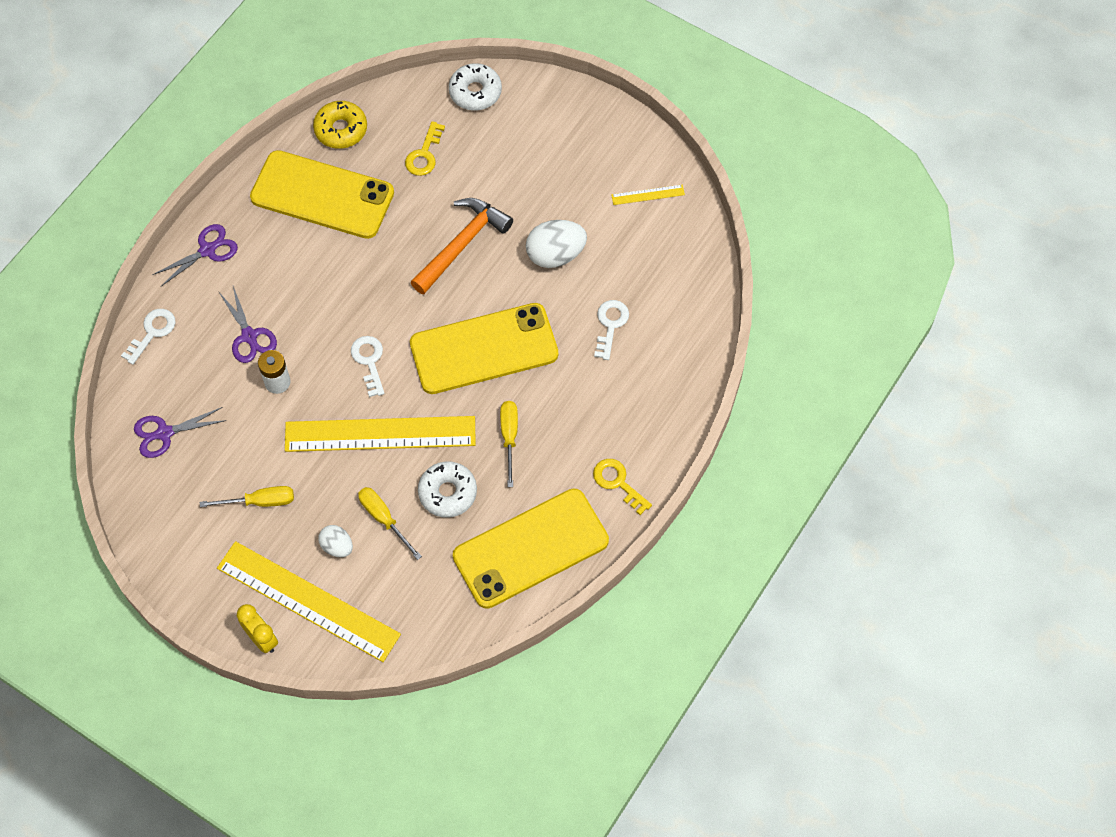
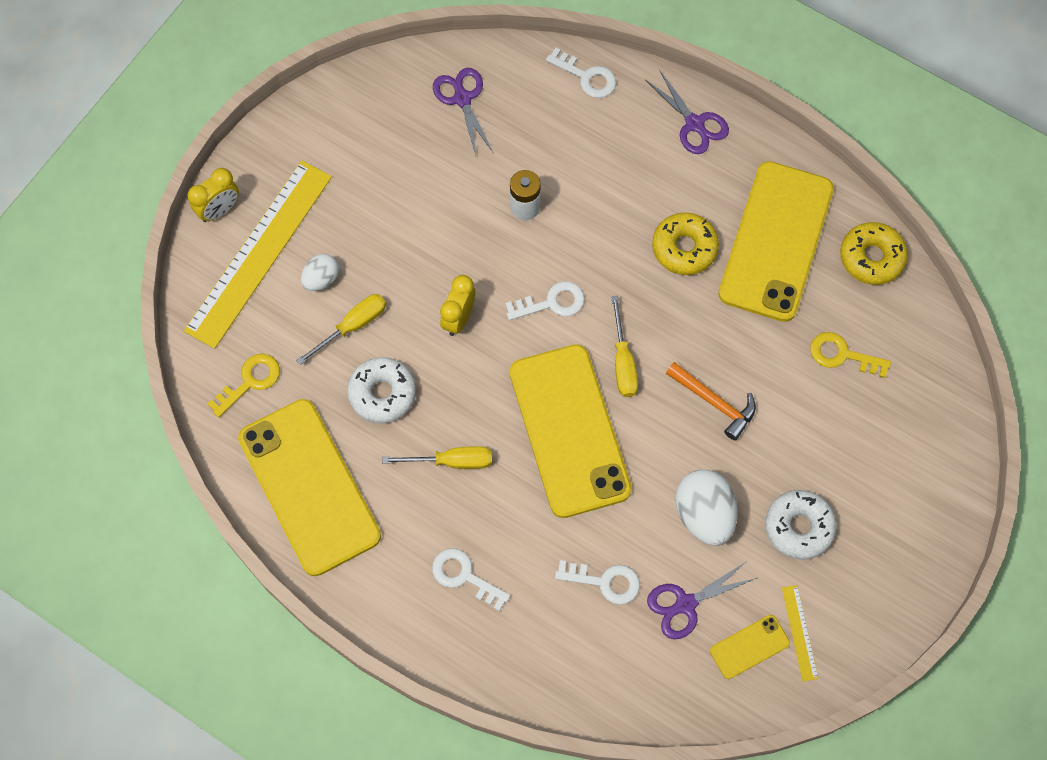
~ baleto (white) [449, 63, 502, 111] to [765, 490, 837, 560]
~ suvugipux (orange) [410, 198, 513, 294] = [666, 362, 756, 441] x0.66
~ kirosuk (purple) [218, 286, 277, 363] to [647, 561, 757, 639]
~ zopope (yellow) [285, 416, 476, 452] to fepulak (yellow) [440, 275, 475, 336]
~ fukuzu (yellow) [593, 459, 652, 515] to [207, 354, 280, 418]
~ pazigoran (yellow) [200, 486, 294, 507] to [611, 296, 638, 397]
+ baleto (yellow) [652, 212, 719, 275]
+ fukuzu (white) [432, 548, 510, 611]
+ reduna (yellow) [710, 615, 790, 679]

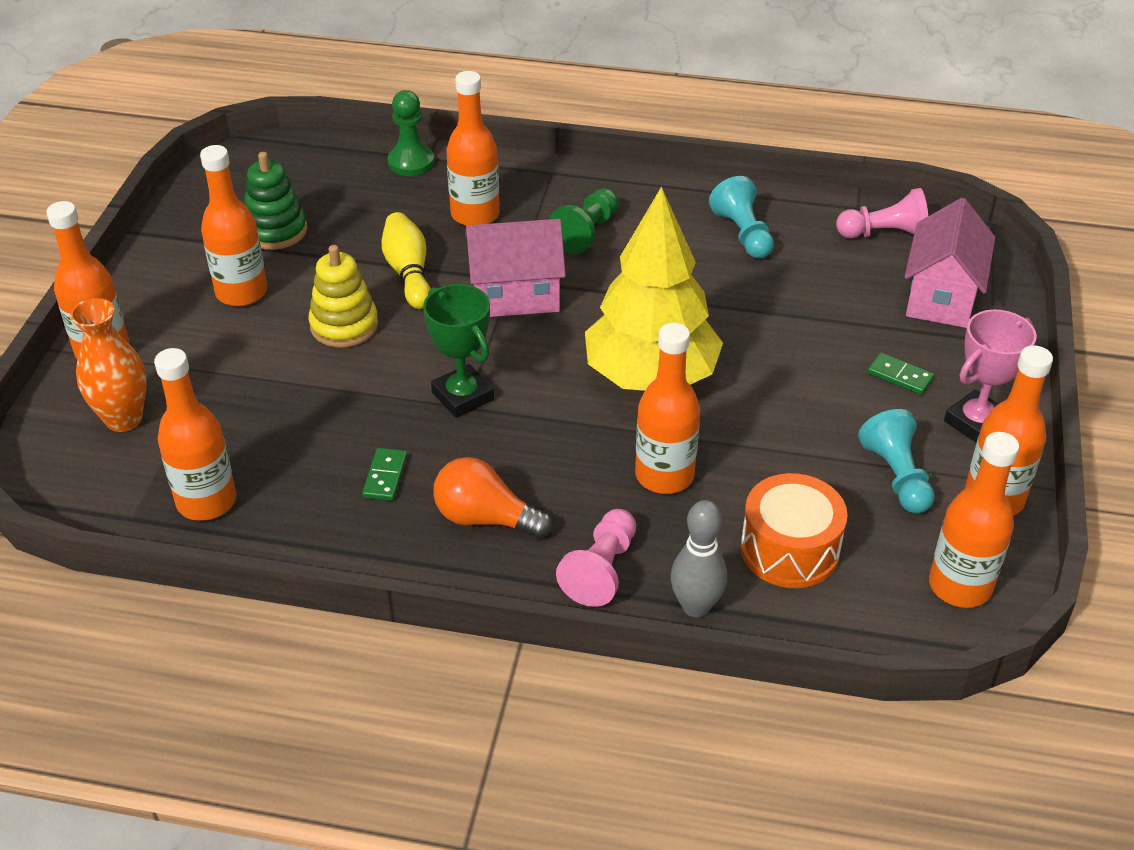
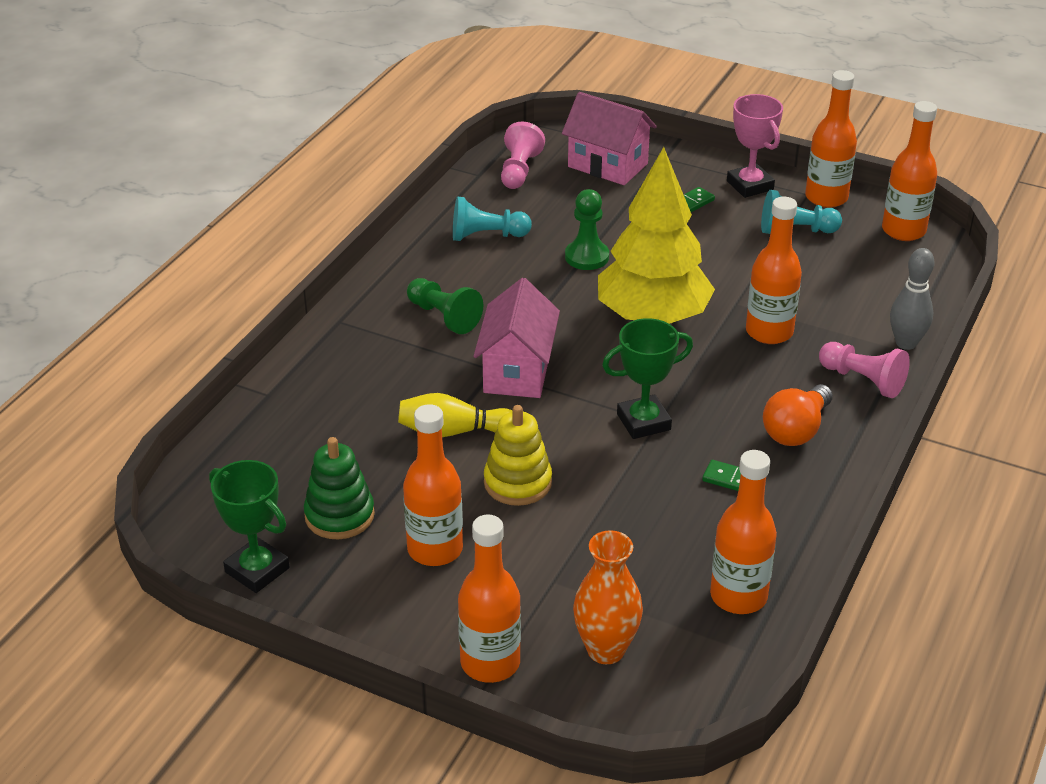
- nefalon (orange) [446, 71, 500, 226]
~ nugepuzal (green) [388, 90, 434, 176] to [565, 189, 609, 270]
- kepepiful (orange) [741, 473, 848, 588]
+ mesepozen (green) [209, 460, 290, 593]

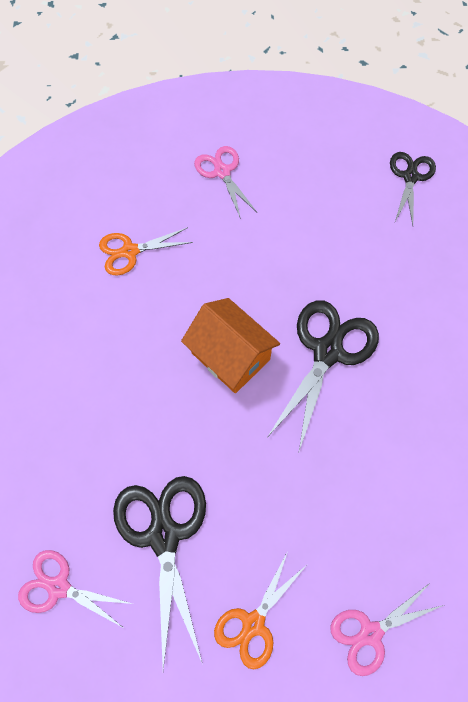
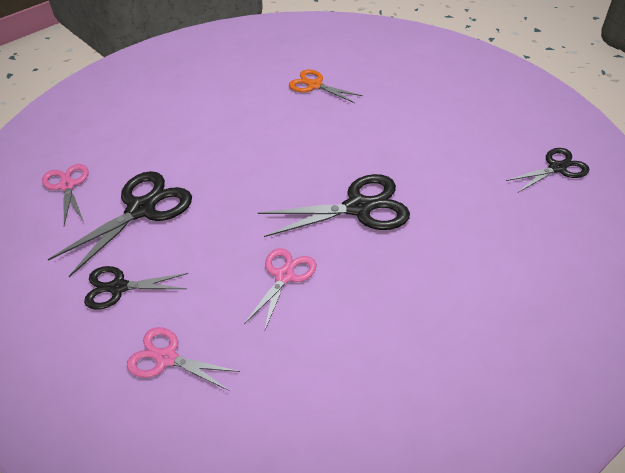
~ kirosuk (pink) [194, 146, 257, 219] to [244, 248, 316, 332]
- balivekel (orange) [181, 298, 280, 393]
~ kirosuk (orange) [214, 551, 307, 669] to kirosuk (black) [84, 266, 188, 310]

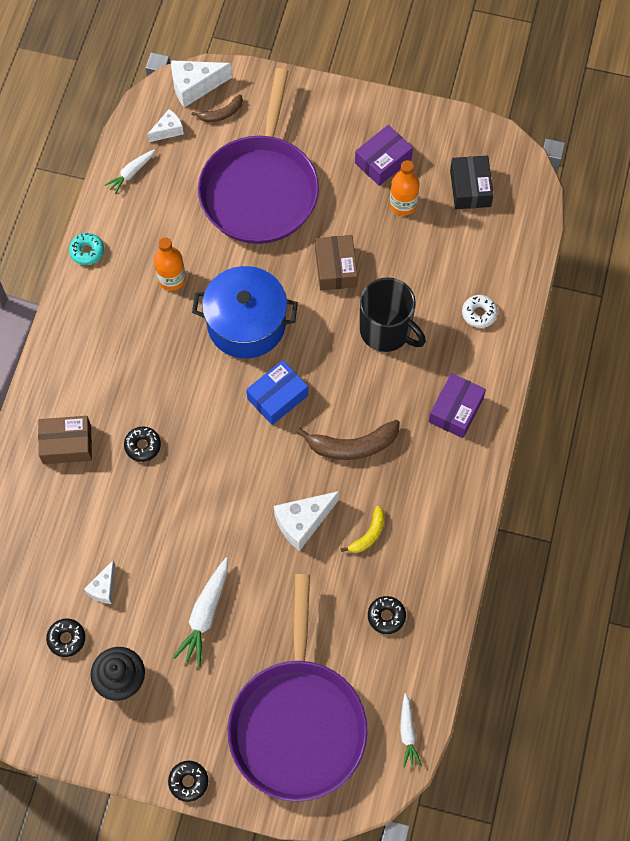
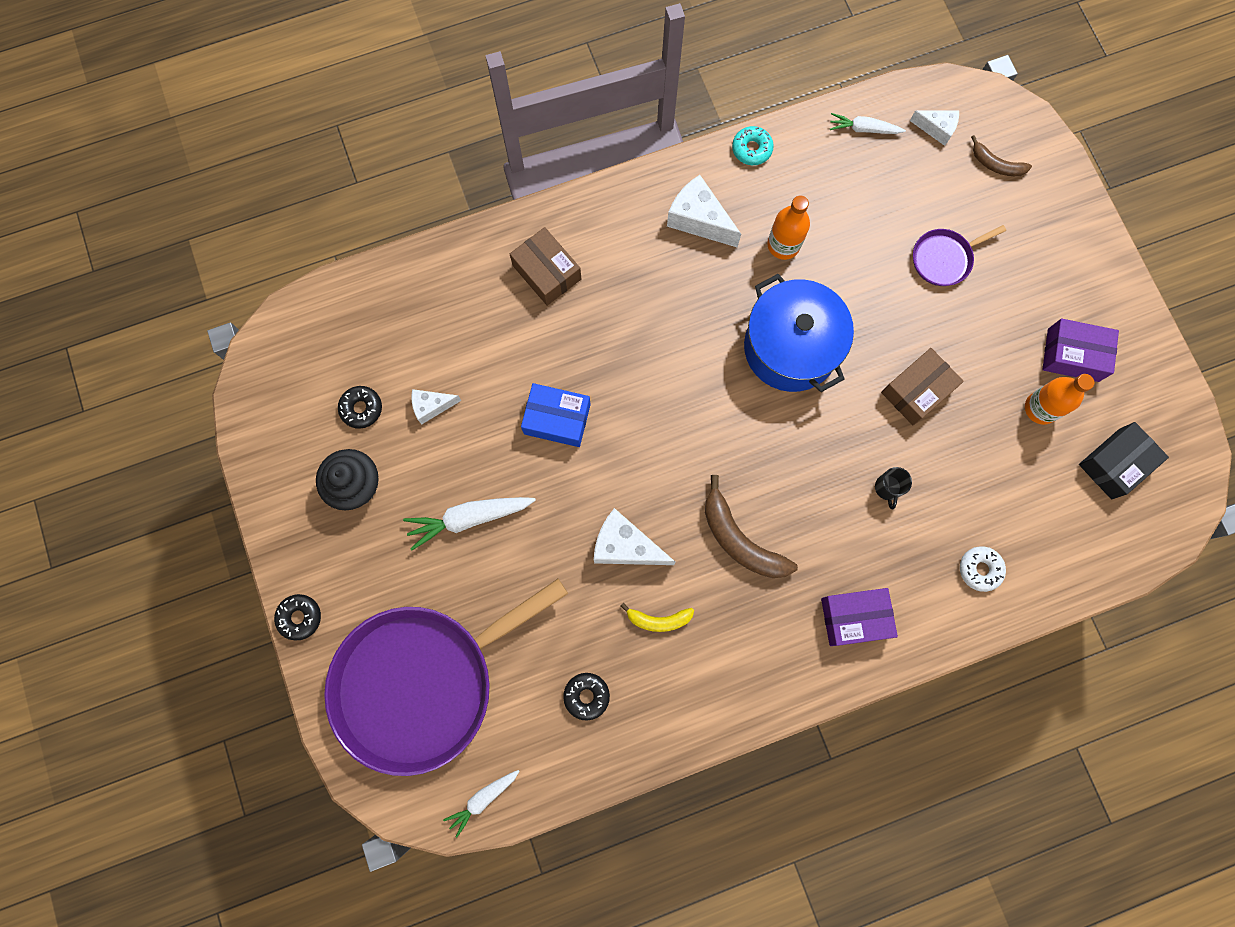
~ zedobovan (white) [171, 60, 232, 107] to [667, 175, 741, 248]
~ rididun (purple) [198, 68, 319, 244] = [913, 225, 1006, 286] x0.41
~ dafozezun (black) [360, 277, 426, 352] = [875, 467, 912, 509] x0.43
~ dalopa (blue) [246, 360, 308, 425] to [521, 383, 591, 447]
- baleto (black) [124, 427, 161, 462]

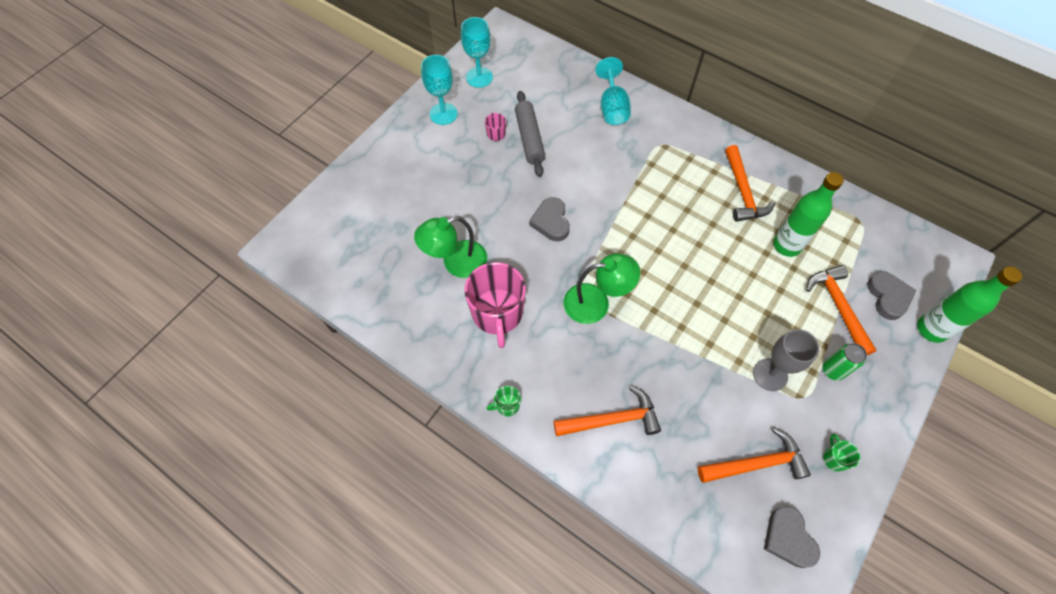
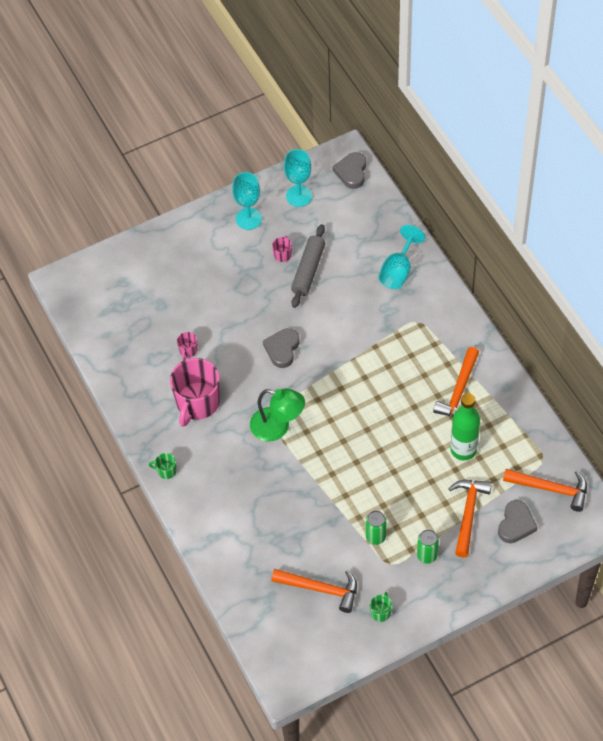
~ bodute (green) [414, 216, 487, 278] to dafozezun (pink) [177, 332, 198, 361]
- nefalon (green) [917, 266, 1022, 343]
~ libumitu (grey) [753, 329, 820, 391] to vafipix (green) [366, 511, 387, 545]
~ suvugipux (orange) [554, 386, 661, 436] to [503, 469, 587, 512]
~ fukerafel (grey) [764, 506, 820, 568] to [333, 152, 366, 189]

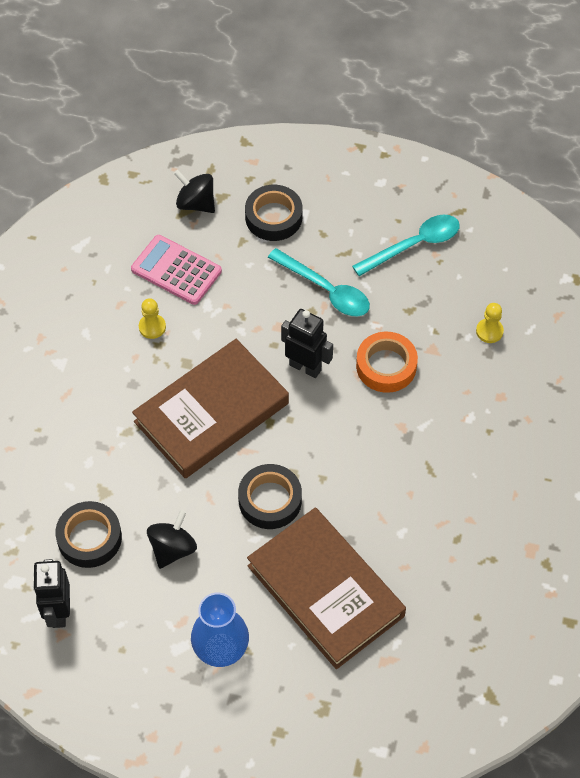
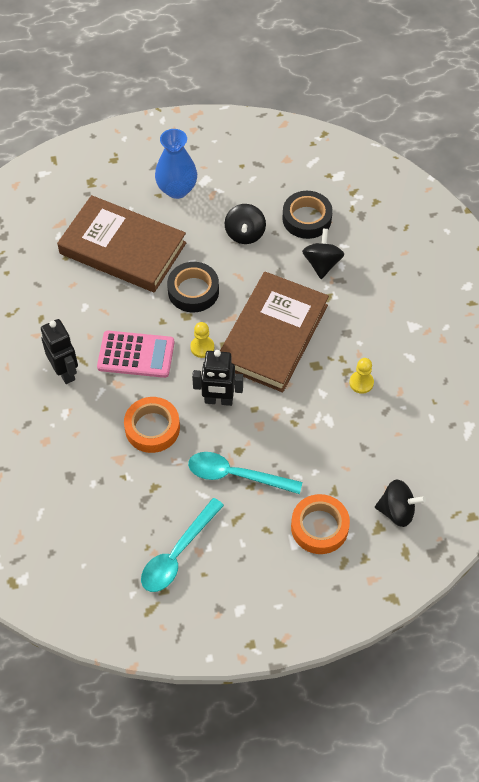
~ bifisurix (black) [245, 185, 302, 241] to bifisurix (orange) [291, 494, 350, 554]
~ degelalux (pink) [131, 235, 222, 305] to [97, 330, 175, 378]
~ nugepuzal (yellow) [476, 303, 504, 343] to [190, 322, 214, 358]
~ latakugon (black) [33, 559, 70, 628] to [41, 319, 78, 384]
+ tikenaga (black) [302, 229, 344, 279]

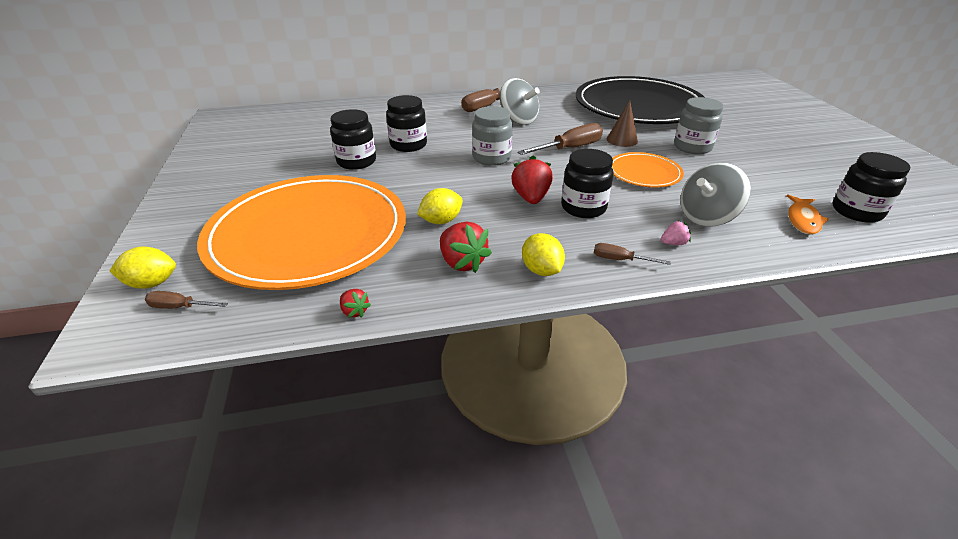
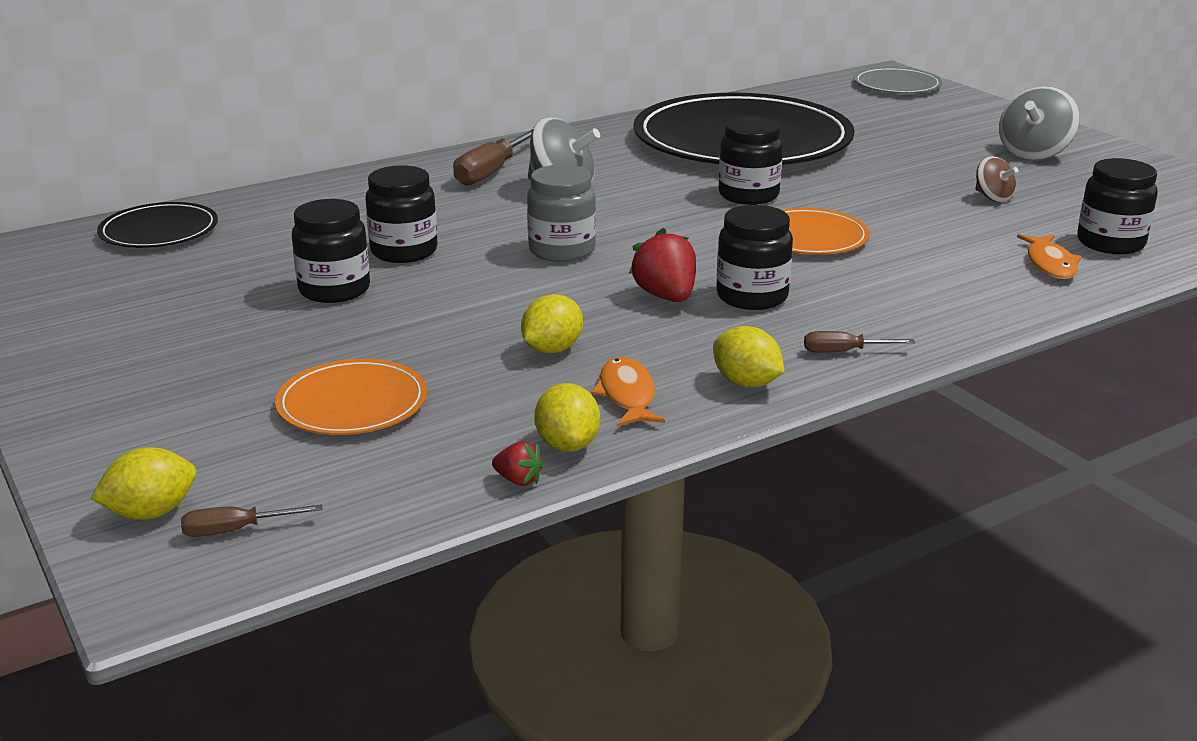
- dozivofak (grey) [674, 97, 723, 154]
~ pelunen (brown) [607, 100, 638, 147] to dozivofak (black) [719, 117, 783, 205]
- pazigoran (brown) [517, 123, 603, 155]
~ tikenaga (grey) [680, 163, 751, 227] to [999, 86, 1080, 160]
~ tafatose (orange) [197, 175, 406, 290] = [275, 359, 427, 435] x0.45
- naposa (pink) [661, 221, 691, 245]
~ naposa (red) [440, 222, 492, 273] to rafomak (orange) [591, 356, 665, 427]
+ tafatose (grey) [854, 67, 942, 93]
+ tikenaga (brown) [975, 156, 1018, 202]
+ tafatose (black) [97, 202, 218, 248]
+ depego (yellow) [534, 383, 600, 452]

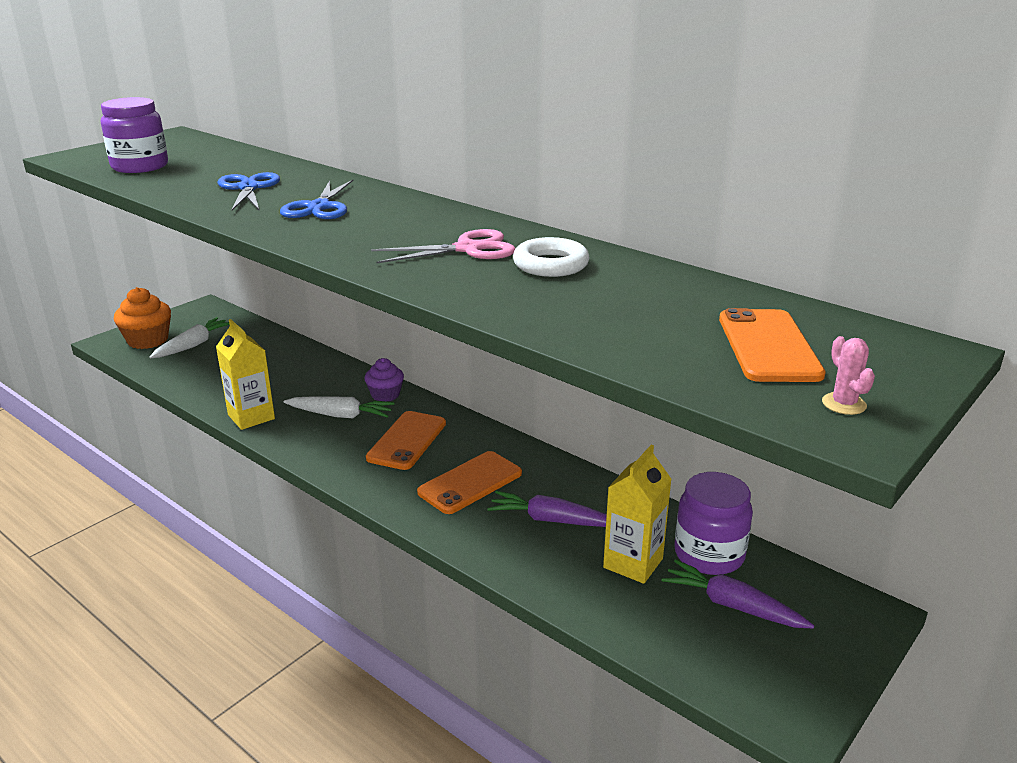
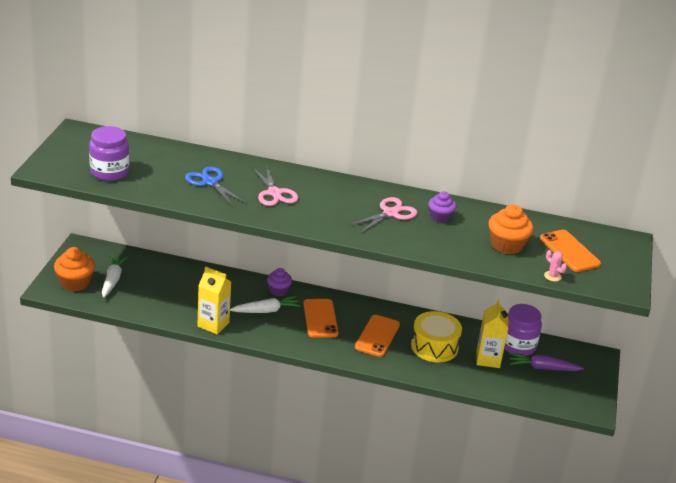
~ kirosuk (blue) [280, 180, 353, 219] to kirosuk (pink) [252, 166, 298, 206]
~ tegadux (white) [513, 237, 590, 277] to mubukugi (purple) [428, 192, 456, 223]
~ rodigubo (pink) [822, 336, 875, 415] to [544, 250, 567, 282]
~ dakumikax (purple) [487, 491, 607, 527] to kepepiful (yellow) [411, 311, 462, 362]
+ mubukugi (orange) [489, 204, 533, 255]

